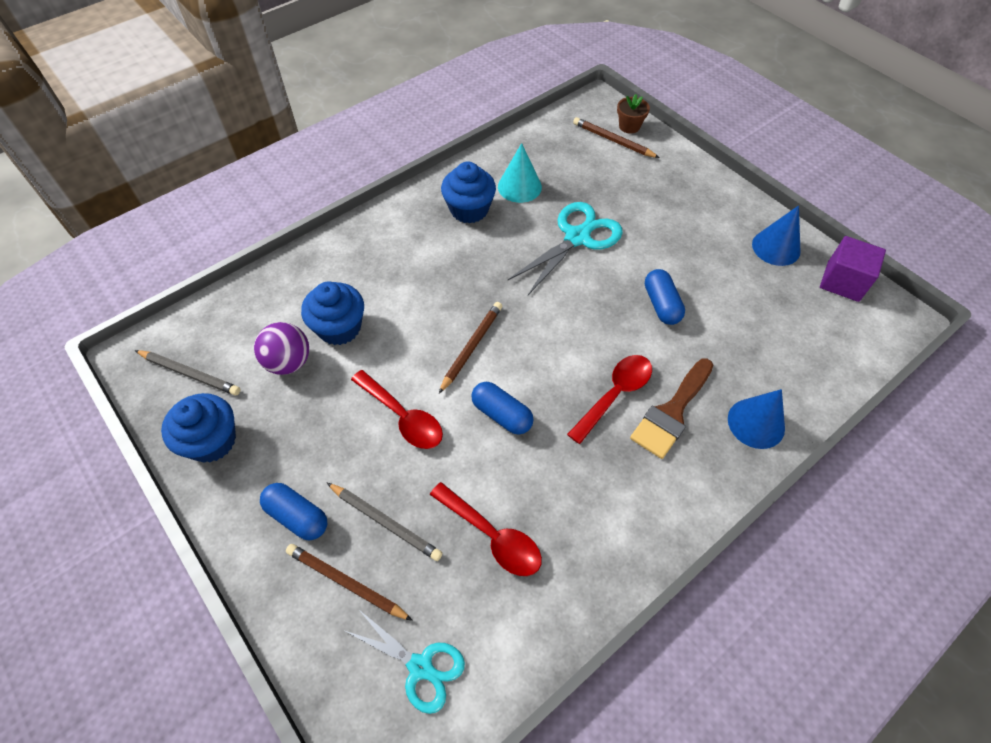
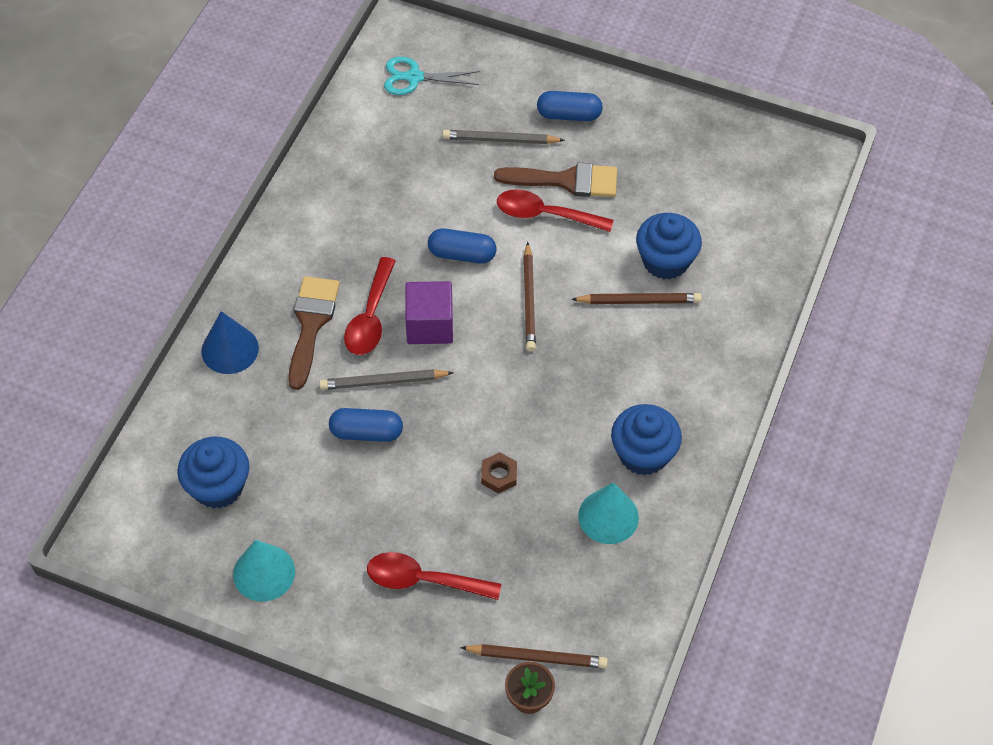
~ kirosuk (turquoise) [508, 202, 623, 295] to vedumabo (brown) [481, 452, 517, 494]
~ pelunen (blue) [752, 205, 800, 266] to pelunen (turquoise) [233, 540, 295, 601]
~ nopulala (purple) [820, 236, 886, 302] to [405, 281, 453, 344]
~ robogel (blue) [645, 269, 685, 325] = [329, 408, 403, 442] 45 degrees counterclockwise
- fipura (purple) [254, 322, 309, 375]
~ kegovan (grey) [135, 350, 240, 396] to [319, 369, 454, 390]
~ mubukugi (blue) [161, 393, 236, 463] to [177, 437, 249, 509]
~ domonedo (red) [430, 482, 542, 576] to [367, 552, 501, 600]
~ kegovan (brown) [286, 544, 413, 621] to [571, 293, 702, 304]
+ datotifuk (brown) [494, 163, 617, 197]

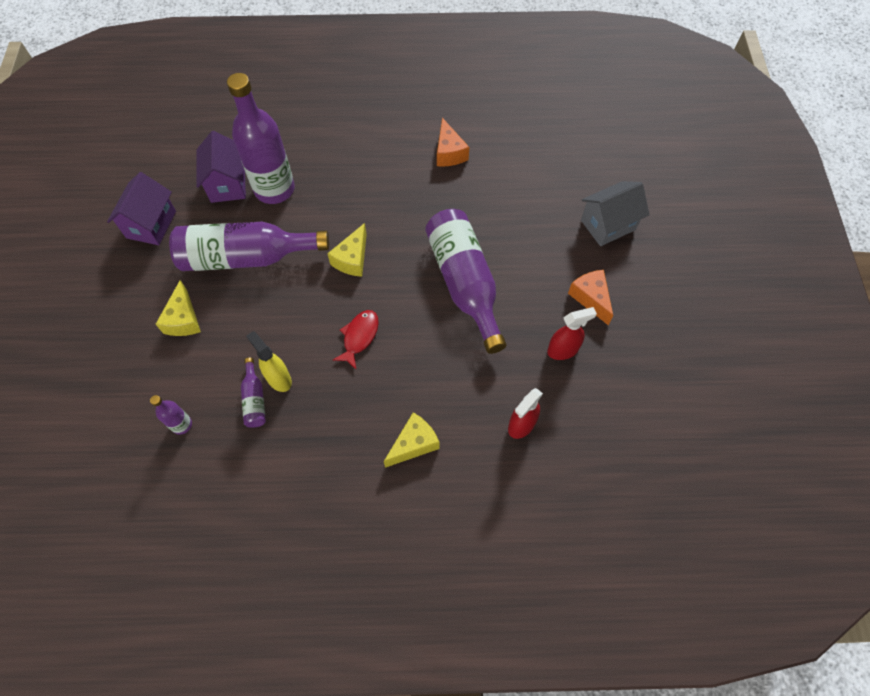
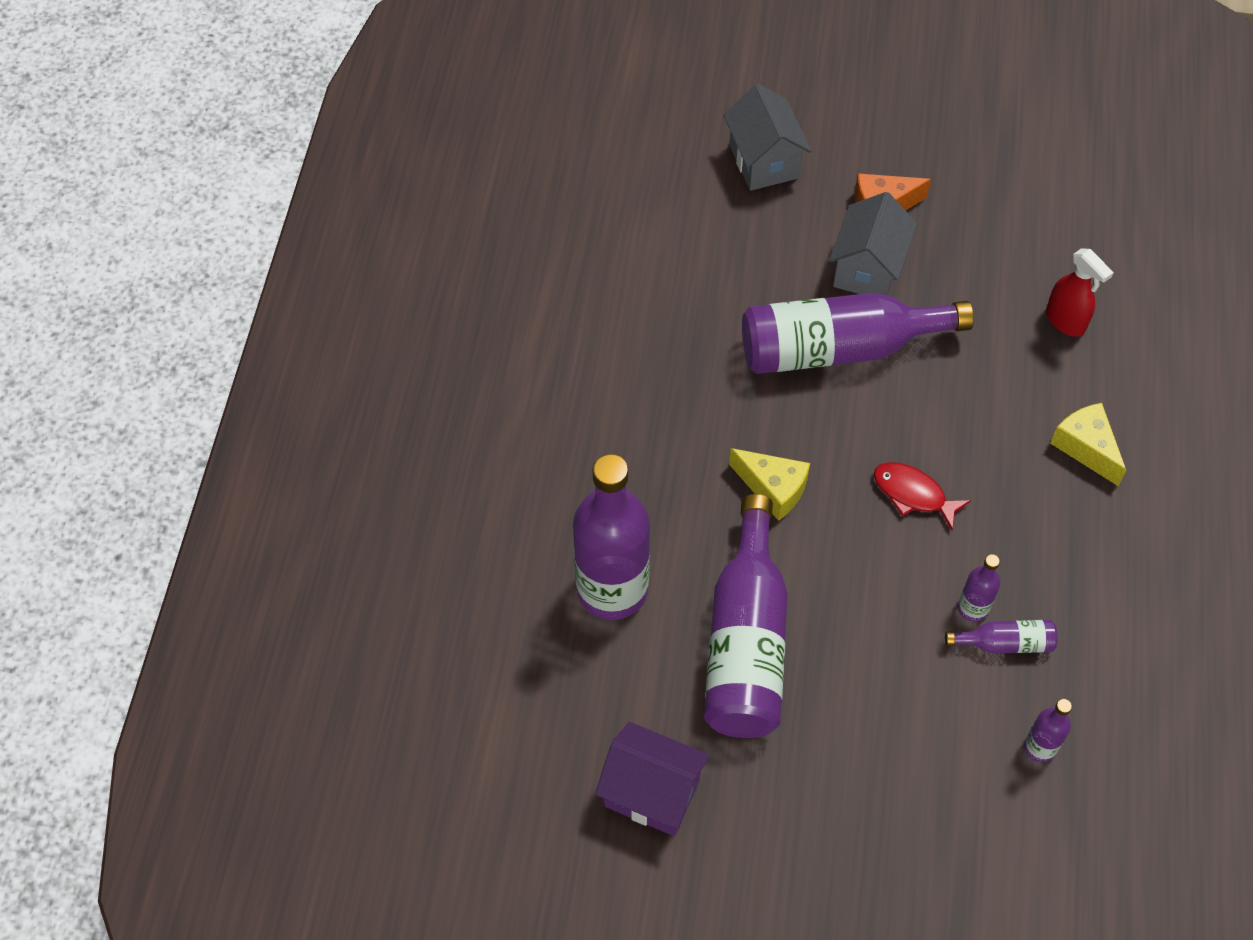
- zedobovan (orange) [437, 118, 469, 167]
- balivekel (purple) [196, 131, 246, 203]
- zedobovan (yellow) [156, 280, 201, 336]
- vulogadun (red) [547, 307, 597, 360]
~ vulogadun (yellow) [246, 331, 292, 392] to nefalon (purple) [958, 554, 1000, 622]
+ balivekel (grey) [829, 192, 917, 296]

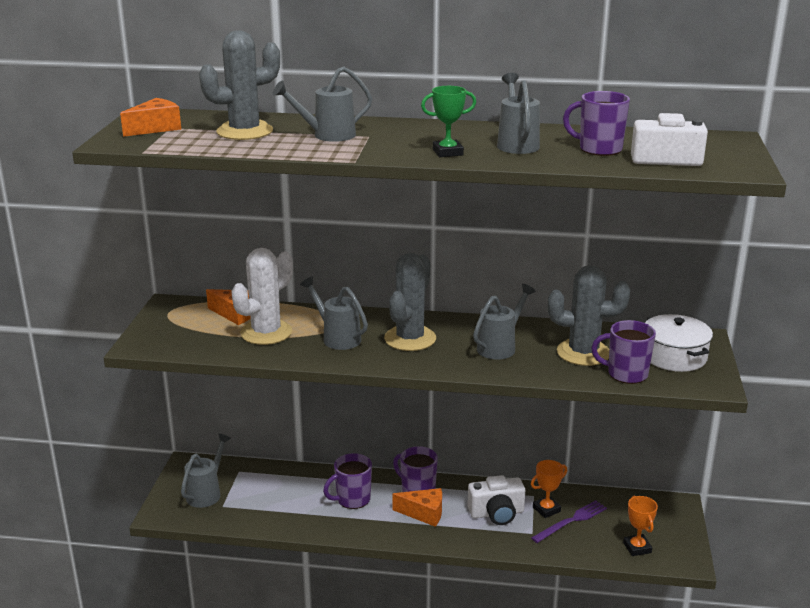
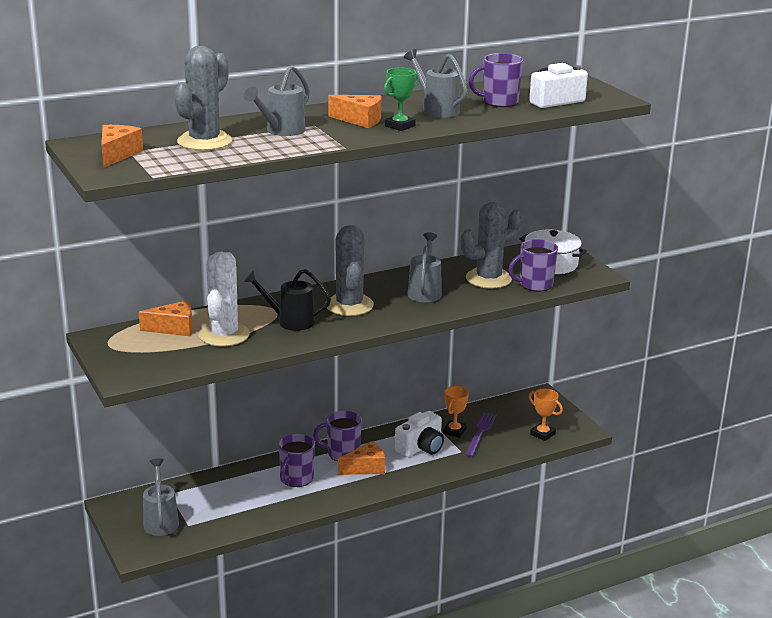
~ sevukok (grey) [300, 276, 368, 350] to sevukok (black) [244, 269, 331, 331]
+ zedobovan (orange) [328, 95, 381, 128]

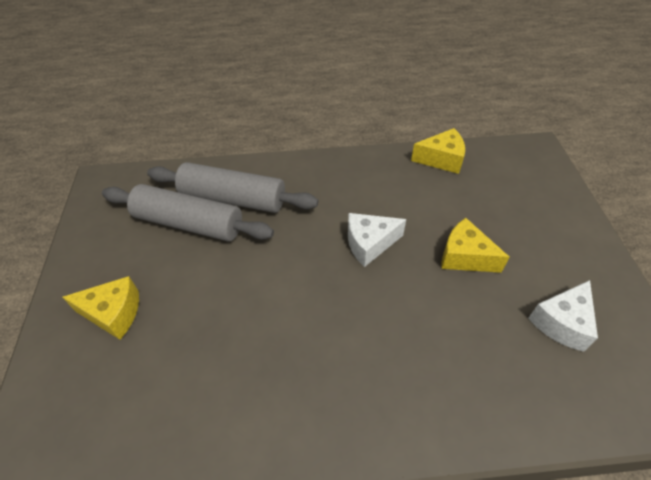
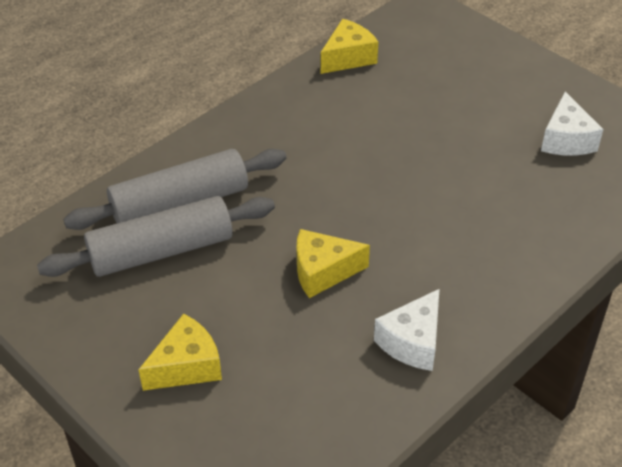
~ zedobovan (white) [348, 213, 406, 267] to [374, 289, 439, 371]
~ zedobovan (yellow) [441, 218, 510, 273] to [297, 229, 370, 298]

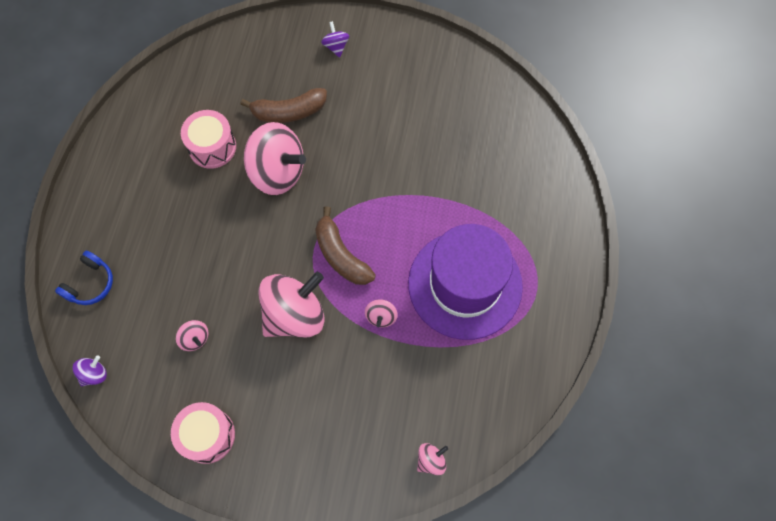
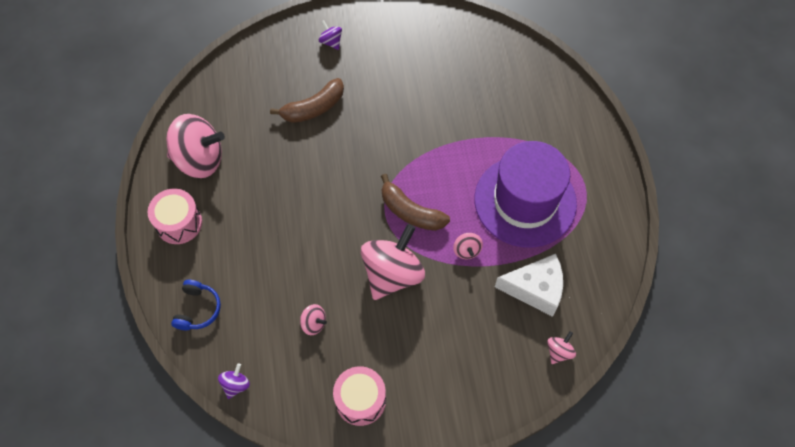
~ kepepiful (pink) [181, 110, 236, 169] to [148, 189, 202, 244]
~ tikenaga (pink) [244, 122, 306, 195] to [166, 114, 225, 178]
+ zedobovan (white) [495, 254, 563, 317]

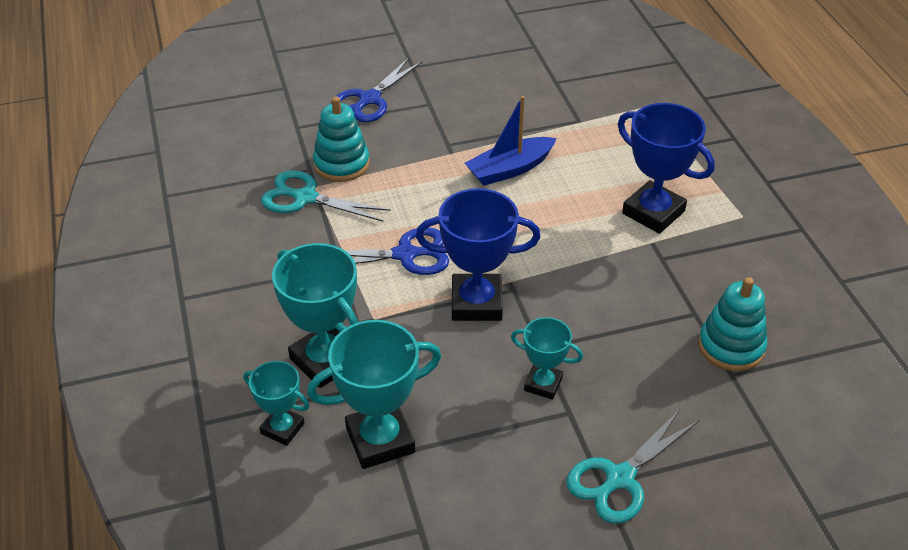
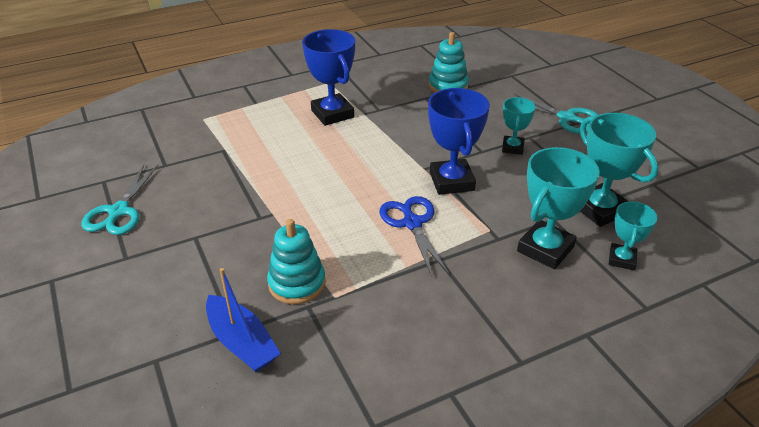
- kirosuk (blue) [331, 58, 423, 122]
~ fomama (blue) [465, 96, 557, 186] to [206, 268, 281, 372]
~ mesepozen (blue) [618, 103, 715, 234] = [302, 29, 355, 126] 60 degrees counterclockwise
~ kirosuk (turquoise) [261, 170, 391, 222] to [81, 165, 158, 235]

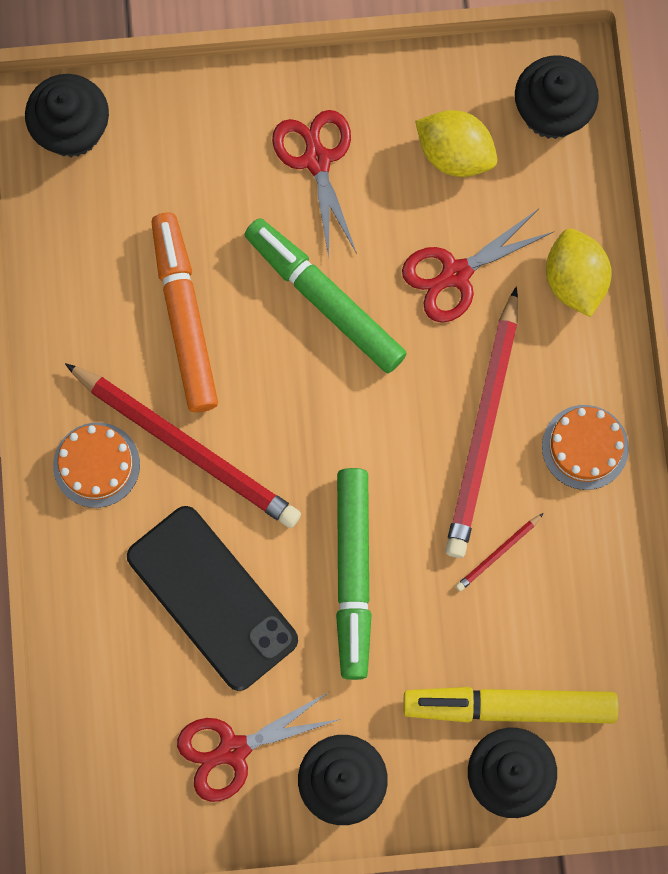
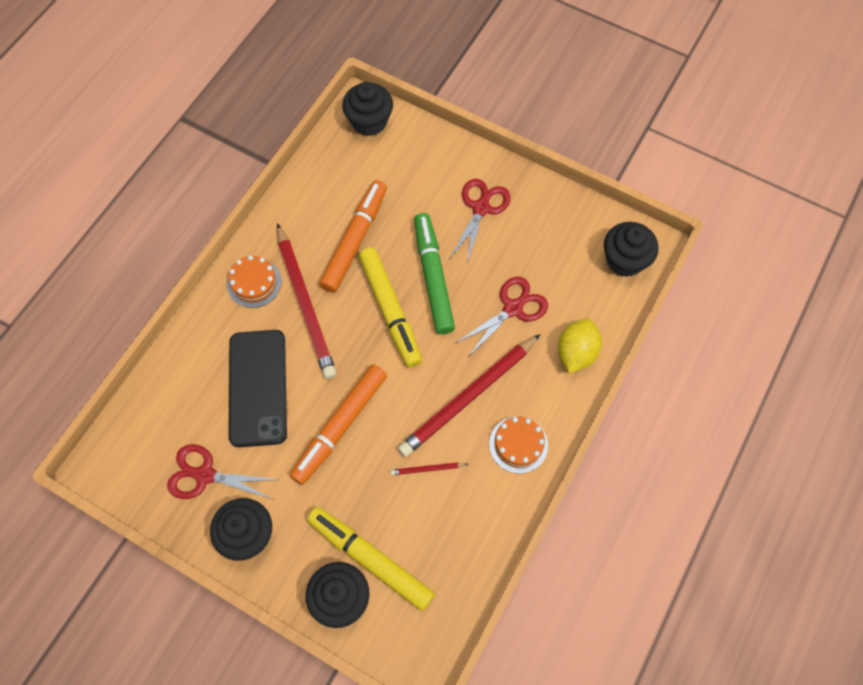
- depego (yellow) [415, 110, 497, 177]
~ kirosuk (red) [402, 209, 555, 323] = [456, 277, 548, 356] 135 degrees clockwise
~ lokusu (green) [336, 468, 372, 680] to lokusu (orange) [290, 364, 387, 485]
+ lokusu (yellow) [359, 248, 422, 367]

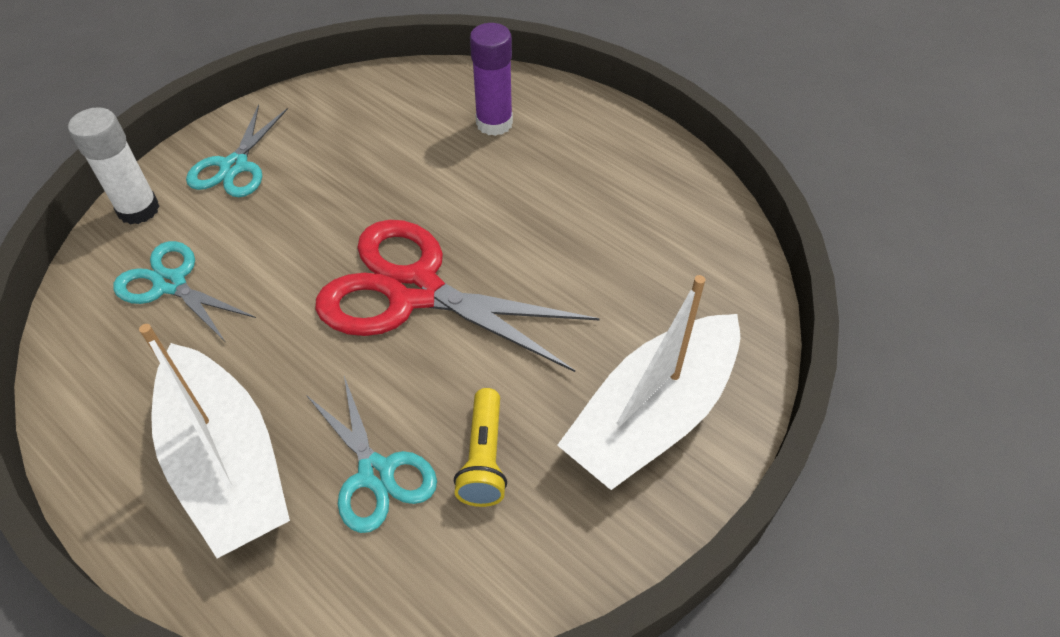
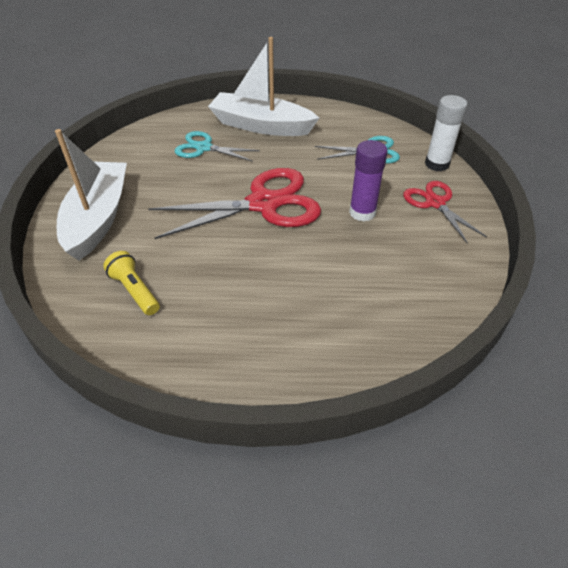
~ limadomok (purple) [470, 23, 513, 136] to [349, 140, 388, 222]
~ kirosuk (turquoise) [186, 105, 288, 197] to kirosuk (red) [403, 181, 487, 244]
~ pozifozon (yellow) [454, 388, 507, 507] to [103, 251, 160, 315]

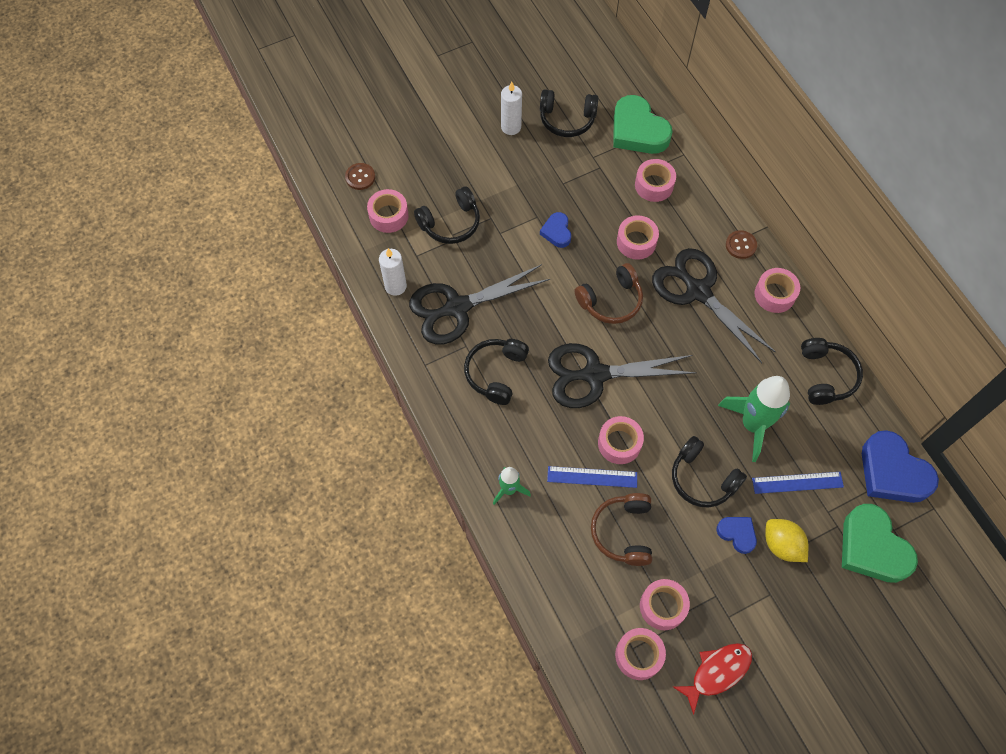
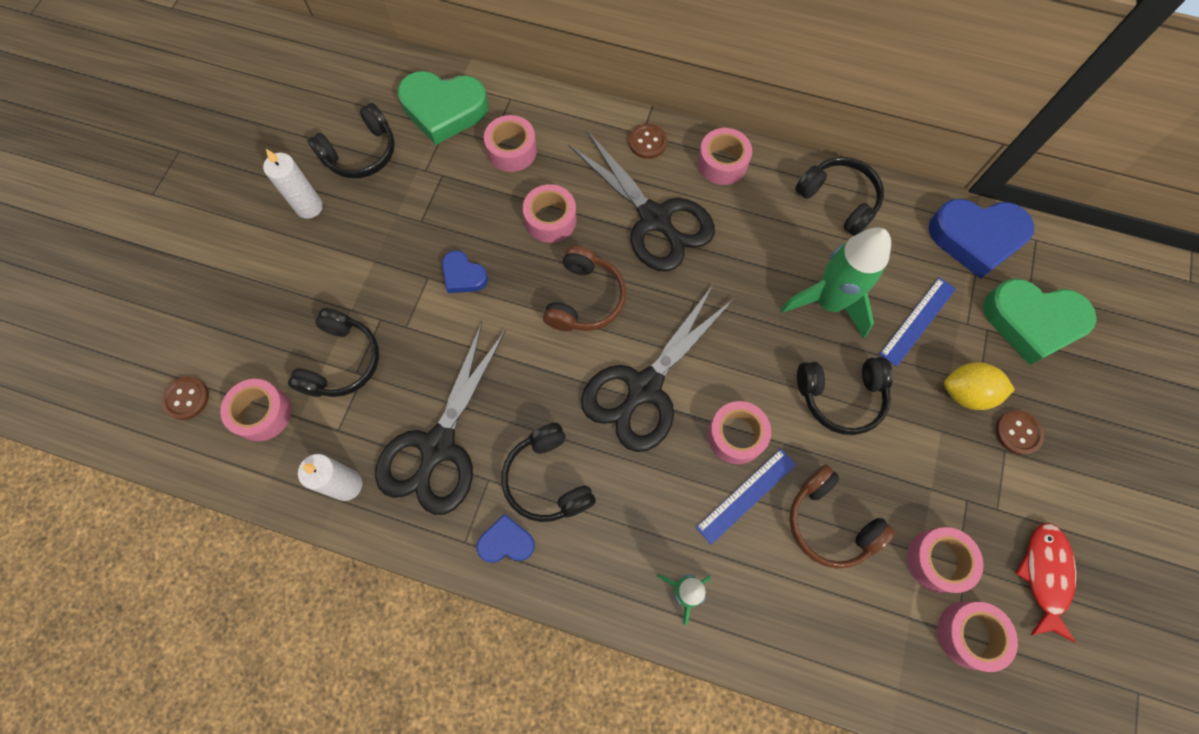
~ kirosuk (black) [652, 248, 776, 363] = [568, 130, 715, 272] 135 degrees counterclockwise
~ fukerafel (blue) [716, 517, 757, 554] to [476, 514, 535, 563]
+ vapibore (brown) [996, 410, 1044, 455]

